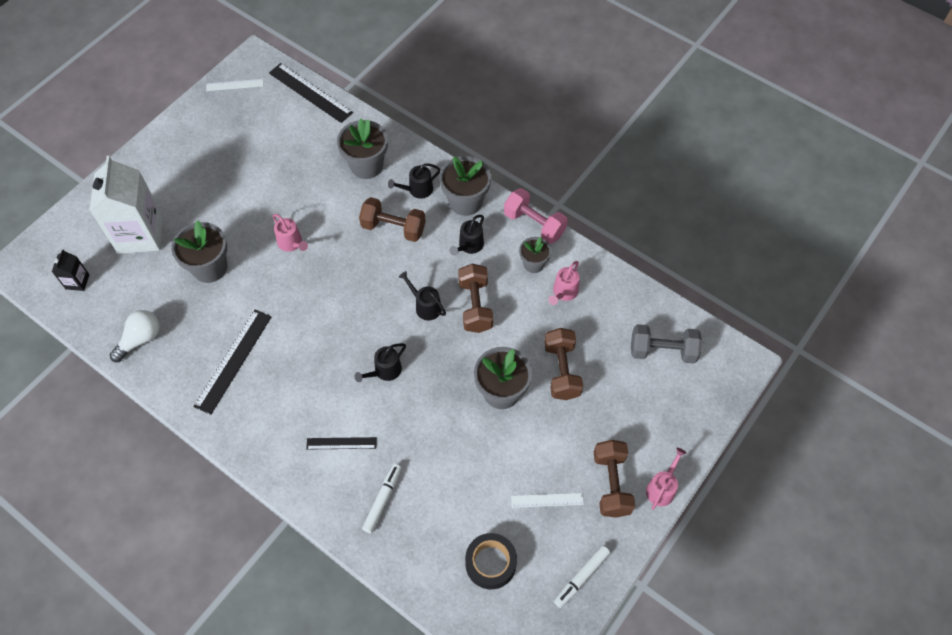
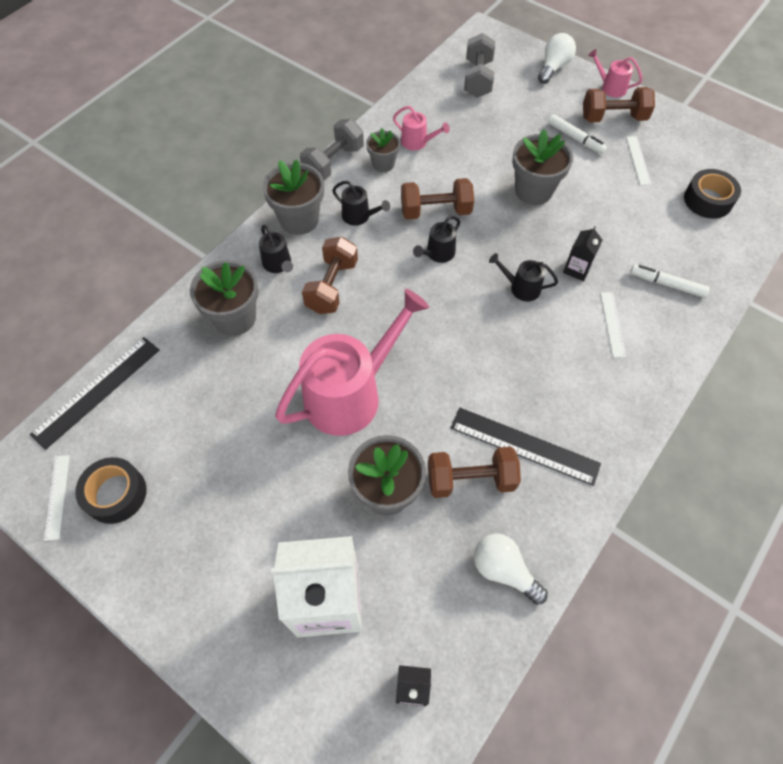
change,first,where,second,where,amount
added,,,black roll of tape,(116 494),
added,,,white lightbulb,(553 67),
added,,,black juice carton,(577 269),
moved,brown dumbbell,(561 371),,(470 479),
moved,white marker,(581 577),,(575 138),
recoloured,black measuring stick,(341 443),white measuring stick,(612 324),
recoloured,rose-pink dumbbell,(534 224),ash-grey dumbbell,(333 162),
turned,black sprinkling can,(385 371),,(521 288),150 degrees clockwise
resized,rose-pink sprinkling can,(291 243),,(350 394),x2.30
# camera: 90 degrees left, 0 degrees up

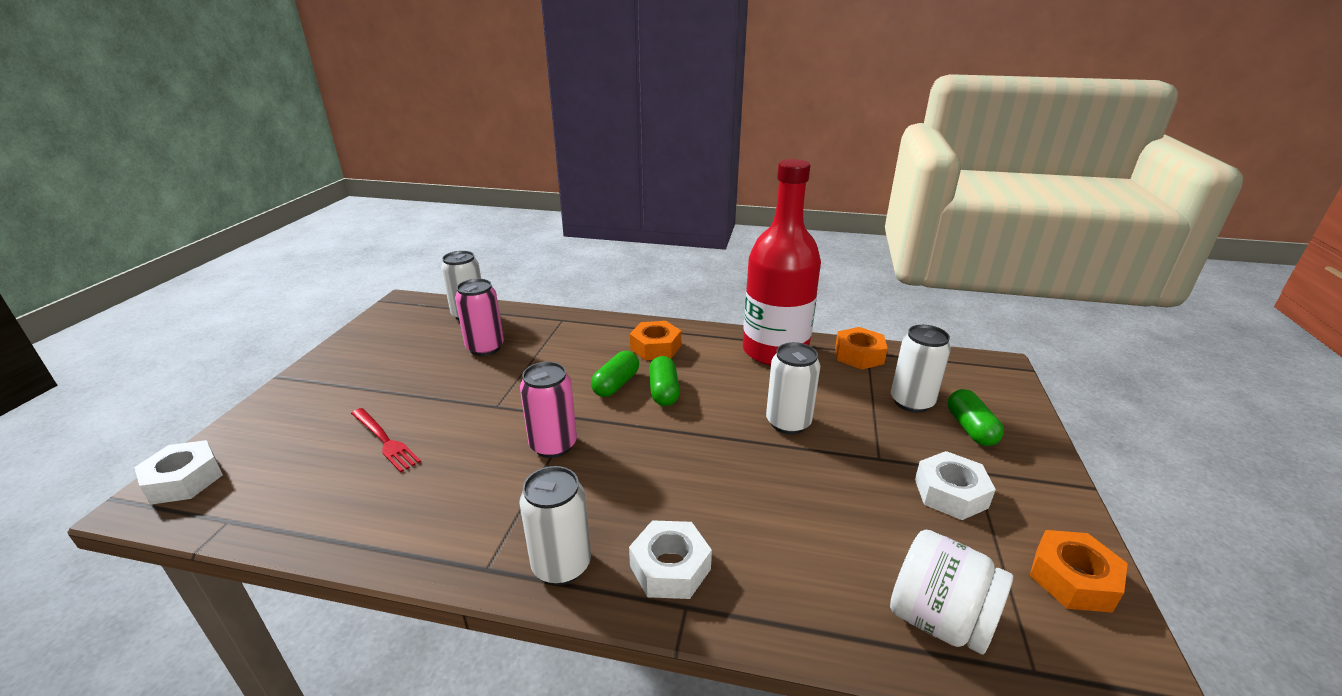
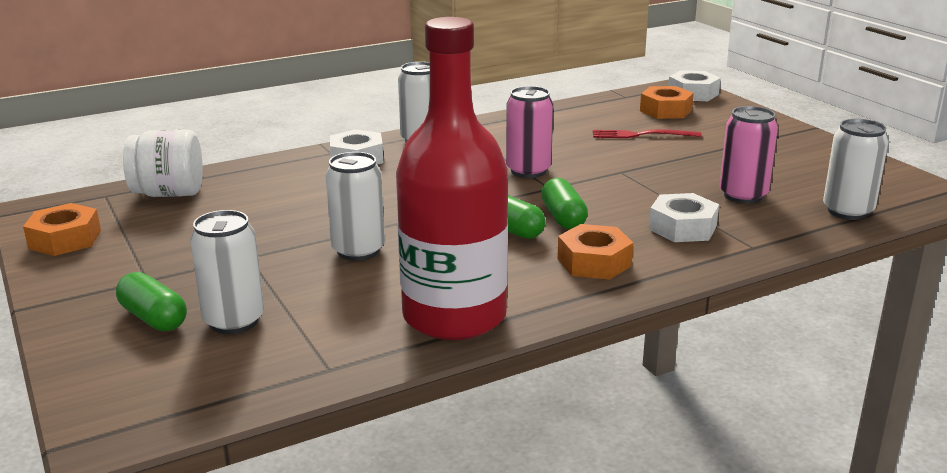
change,first,where,second,where,amount
moved,bright orange nut,(859 355),,(665 110),
moved,white nut,(950 493),,(682 228),
# camera: 140 degrees right, 5 degrees down

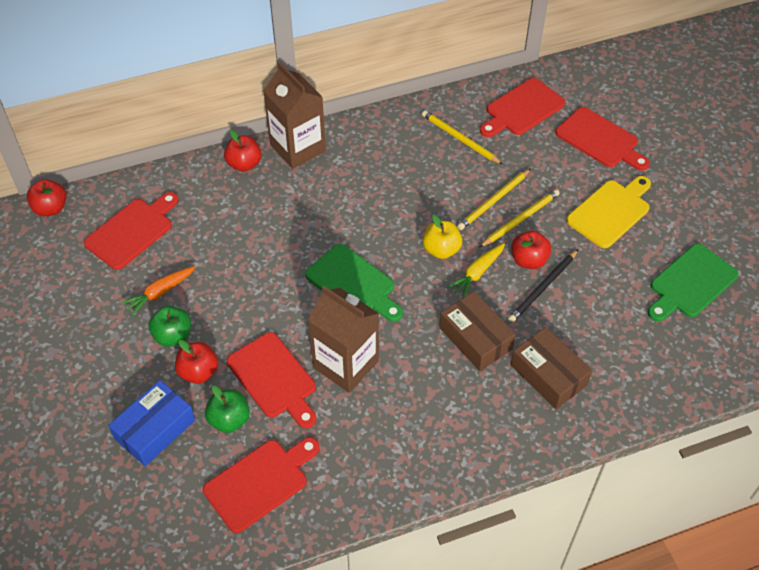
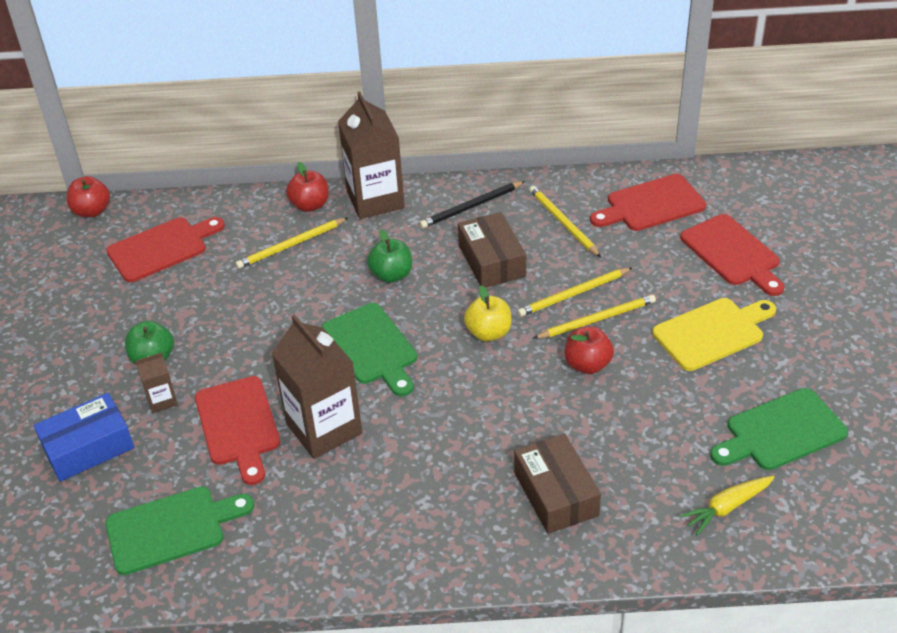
change,first,where,second,where,amount
removed,bright orange toy carrot,(159 293),,,
added,,,bright yellow wooden pencil,(291 245),
moved,emerald apple,(229 419),,(391 275),
moved,brown box,(475 338),,(492 261),
moved,bright yellow toy carrot,(477 273),,(726 508),
moved,black wooden pencil,(543 288),,(471 207),
replaced,red apple,(198 372),brown juice carton,(162 400),
recoloured,red cutting board,(260 482),emerald cutting board,(171 528),
# camera: 20 degrees right, 10 degrees down

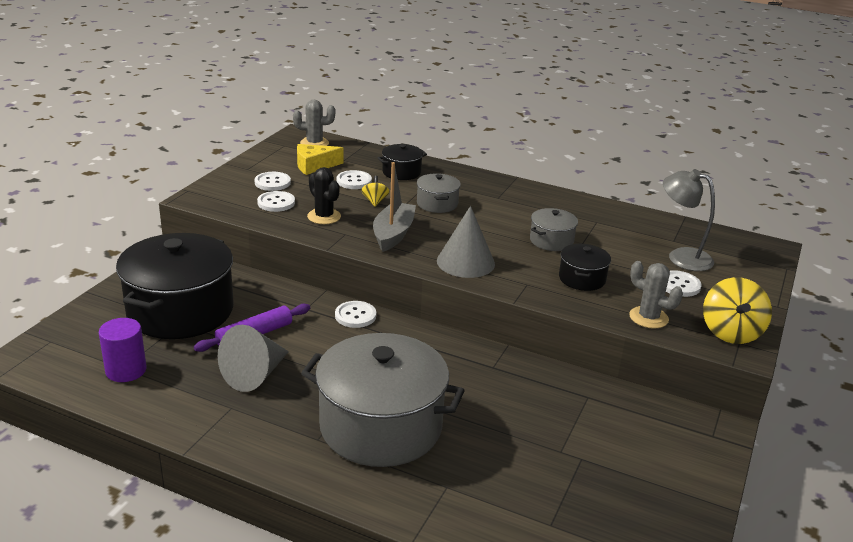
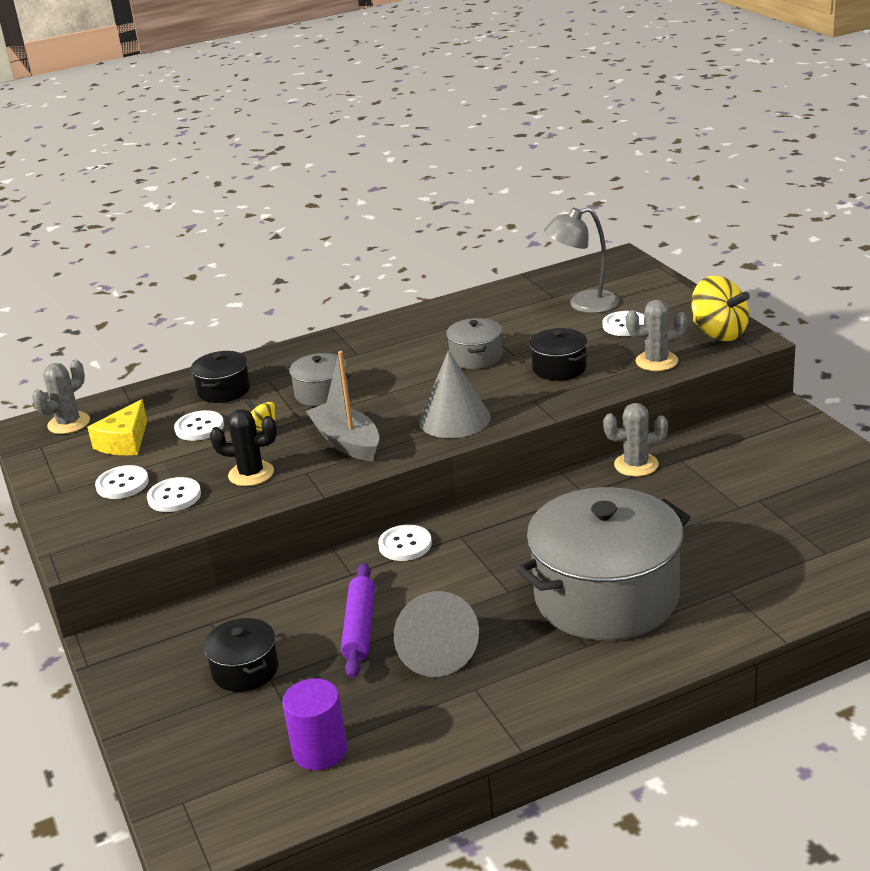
change,first,where,second,where,amount
added,,,ash-grey cactus,(636 465),
resized,black pot,(180 311),,(245 670),x0.45
# camera: 45 degrees left, 0 degrees up

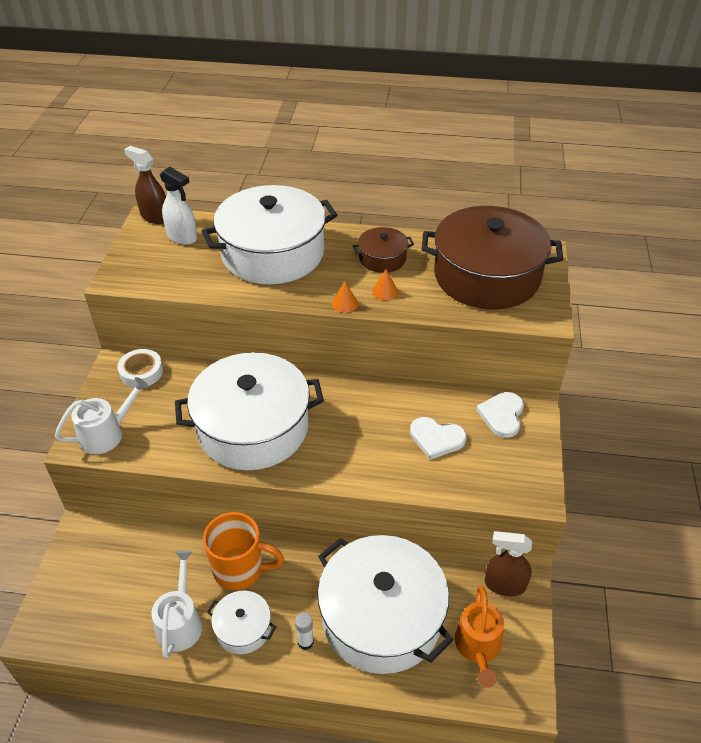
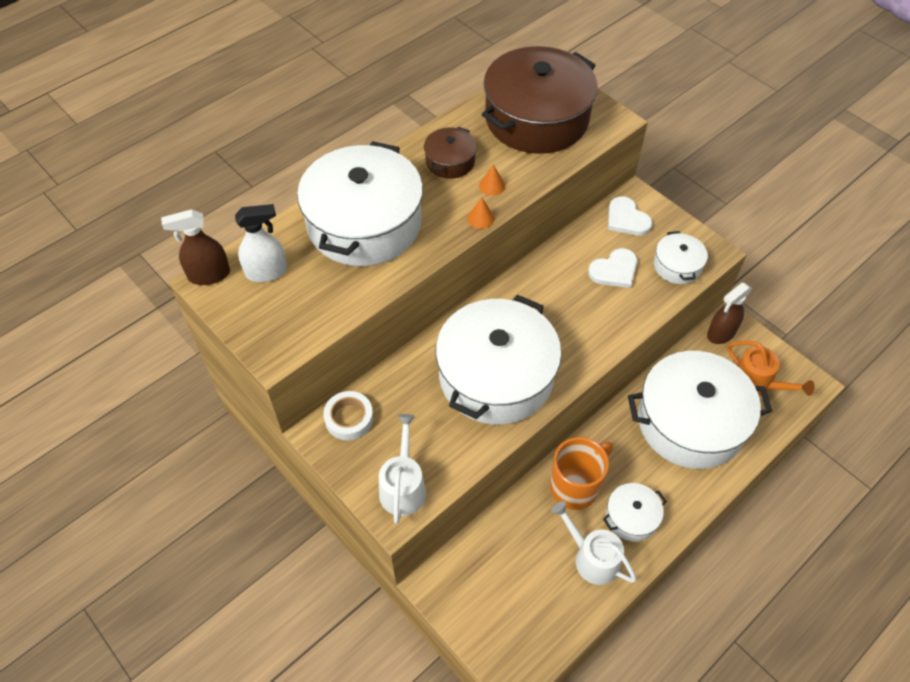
change,first,where,second,where,amount
removed,white glue,(305 642),,,
added,,,white pot,(677 266),
# camera: 50 degrees left, 10 degrees up

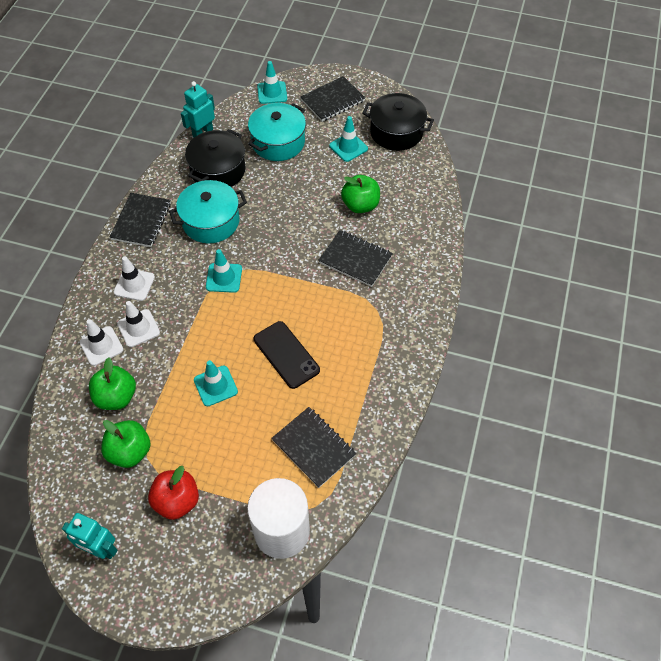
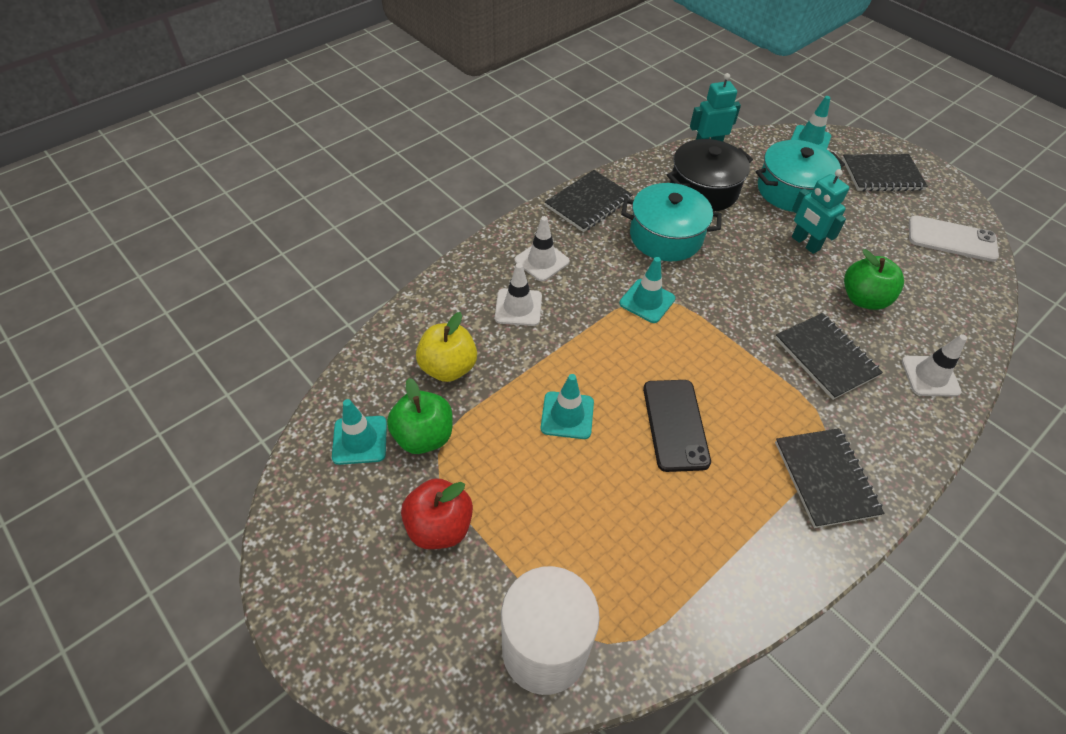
change,first,where,second,where,amount
moved,aqua toy robot,(101 549),,(805 243),
moved,white safety cone,(101 346),,(930 376),
moved,black notebook,(313 447),,(825 478),
moved,aqua safety cone,(348 147),,(360 440),
replaced,black pot,(396 132),white mobile phone,(951 239),
recoloured,emerald apple,(116 397),bright yellow apple,(448 367),
# camera: 30 degrees right, 5 degrees down

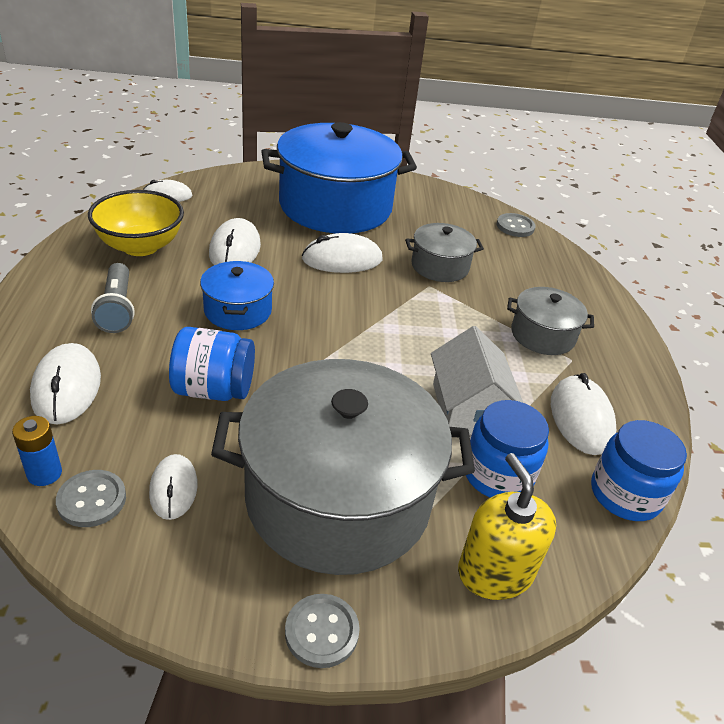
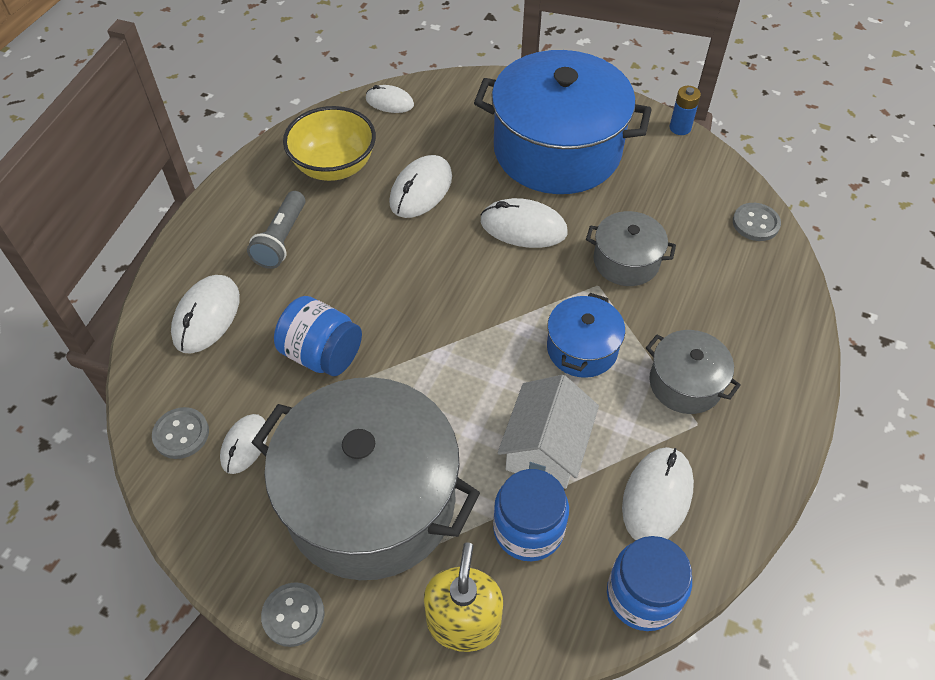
change,first,where,second,where,amount
moved,blue power cell,(44 473),,(680 128),
moved,blue pot,(238 310),,(582 348),
# camera: 30 degrees right, 15 degrees up

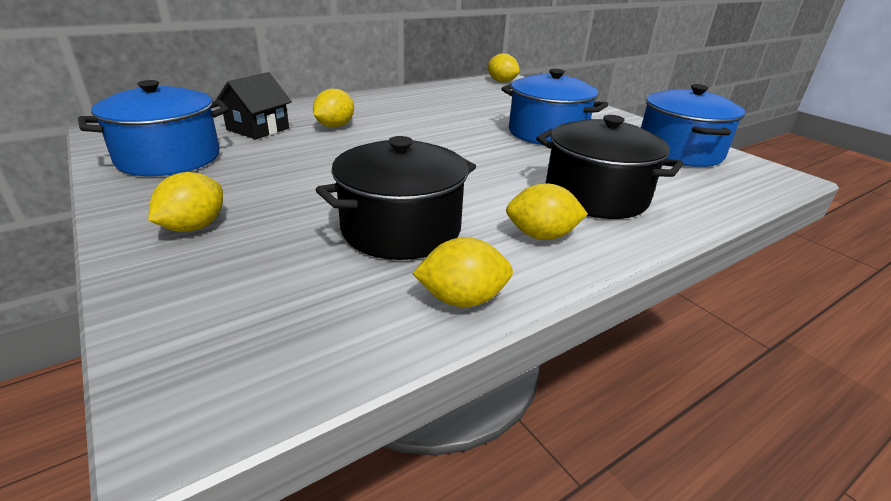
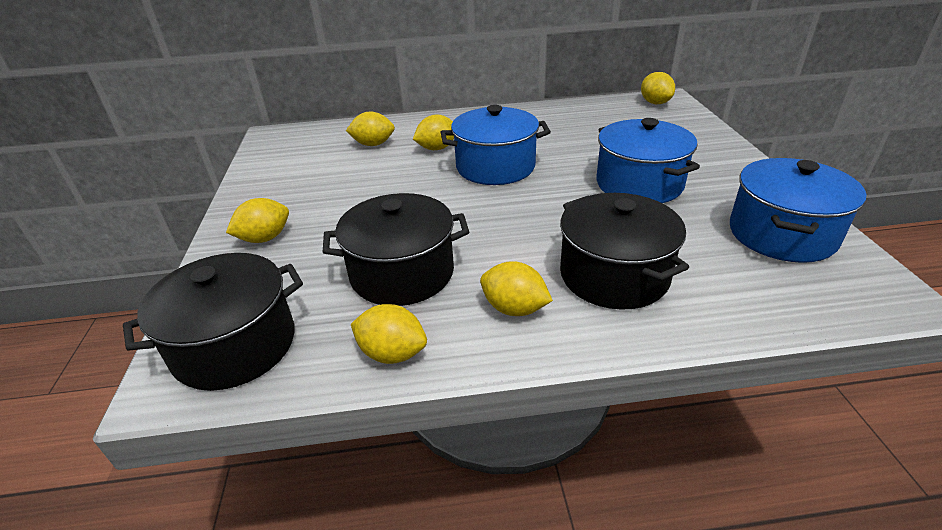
change,first,where,second,where,amount
added,,,black pot,(235 345),
moved,blue pot,(169 158),,(495 167),
replaced,black cottage,(258 129),bright yellow citrus fruit,(373 144),
# camera: 30 degrees right, 5 degrees up

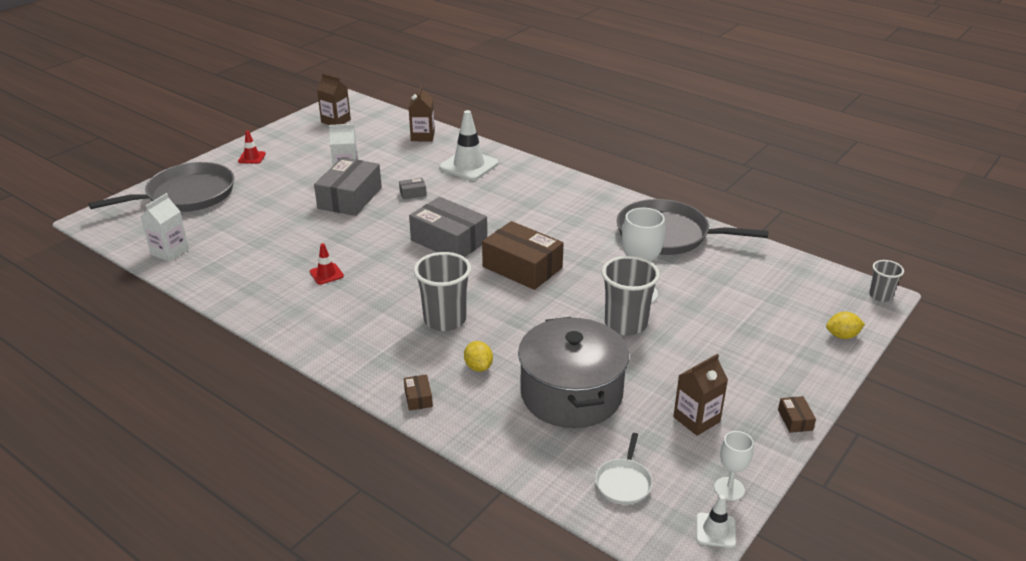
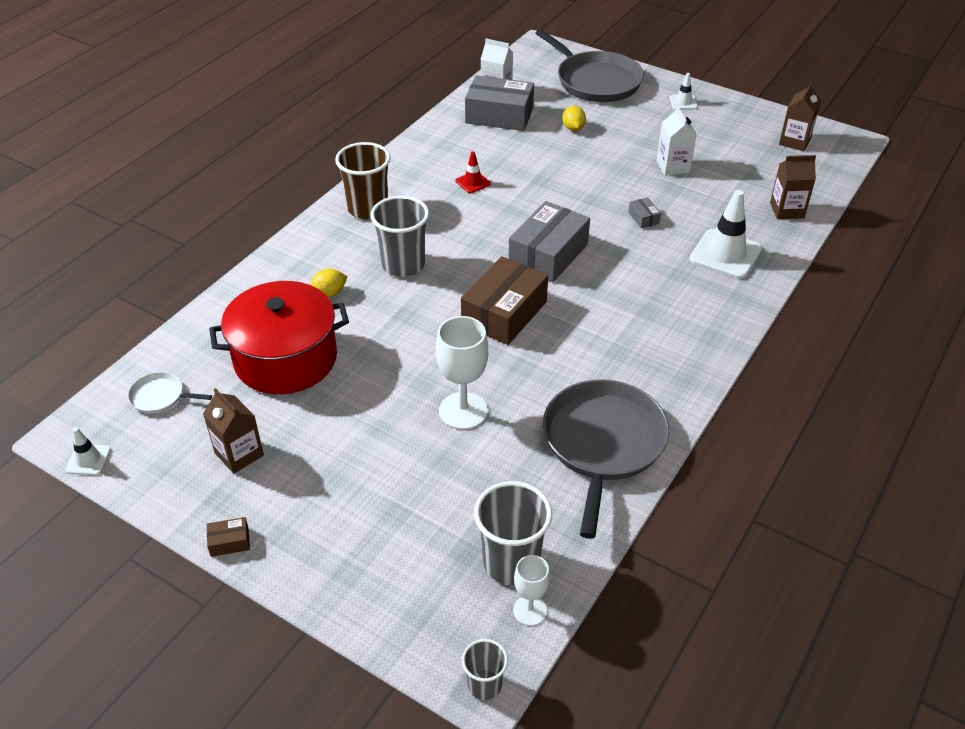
change,first,where,second,where,amount
removed,brown box,(418 398),,,
added,,,brown tumbler,(367 208),
moved,ash-grey box,(350 198),,(499 115),
moved,ash-grey tumbler,(626 324),,(511 562),
moved,white chalice,(729 489),,(529 610),
moved,bright yellow citrus fruit,(842 336),,(573 128),
recoloured,red safety cone,(252 157),white safety cone,(683 102),
recoloured,ash-grey pot,(571 394),red pot,(285 358),
# camera: 85 degrees right, 10 degrees up

